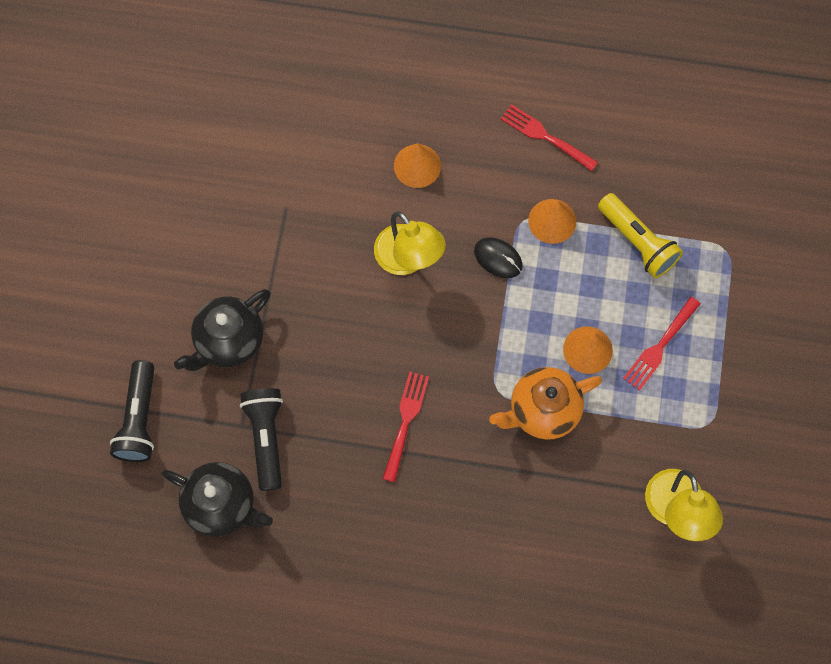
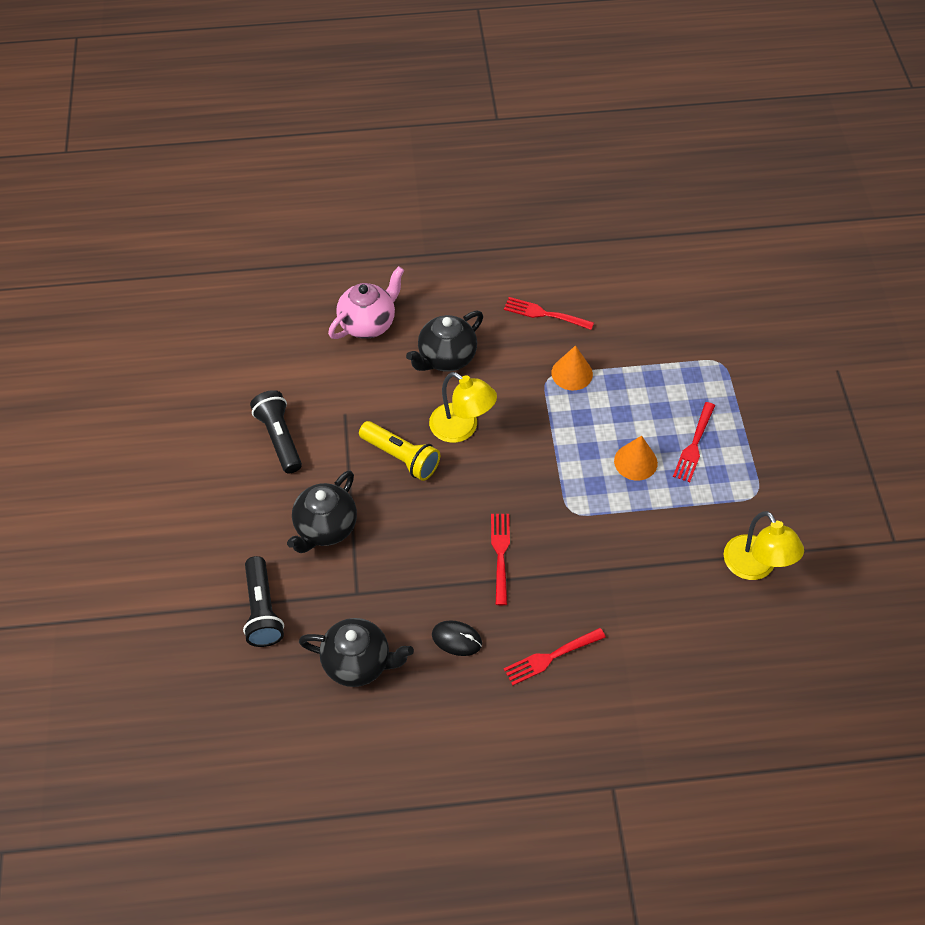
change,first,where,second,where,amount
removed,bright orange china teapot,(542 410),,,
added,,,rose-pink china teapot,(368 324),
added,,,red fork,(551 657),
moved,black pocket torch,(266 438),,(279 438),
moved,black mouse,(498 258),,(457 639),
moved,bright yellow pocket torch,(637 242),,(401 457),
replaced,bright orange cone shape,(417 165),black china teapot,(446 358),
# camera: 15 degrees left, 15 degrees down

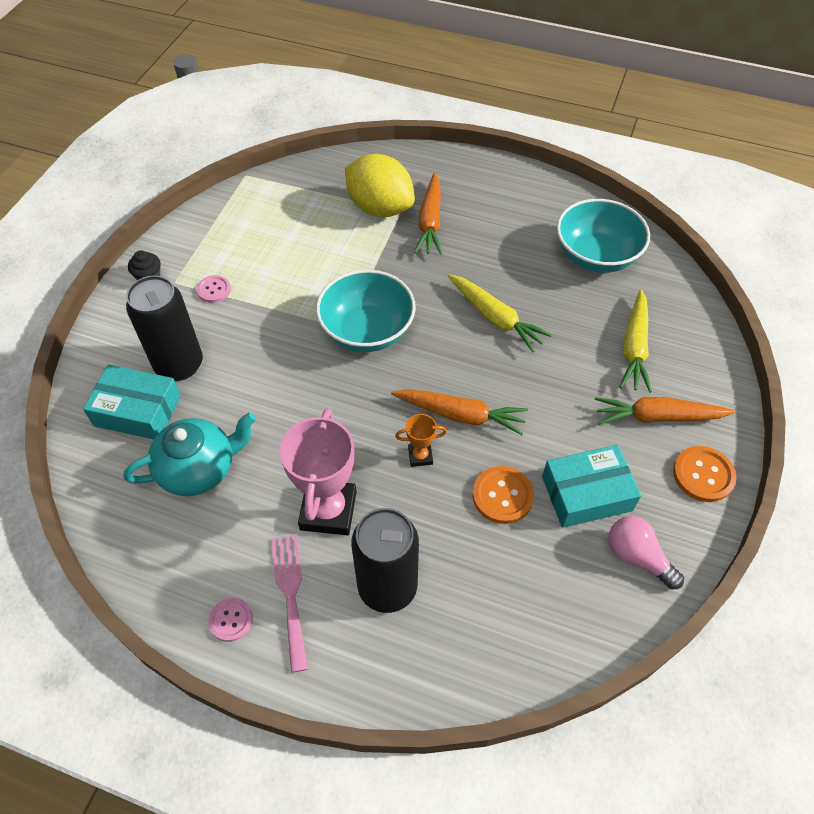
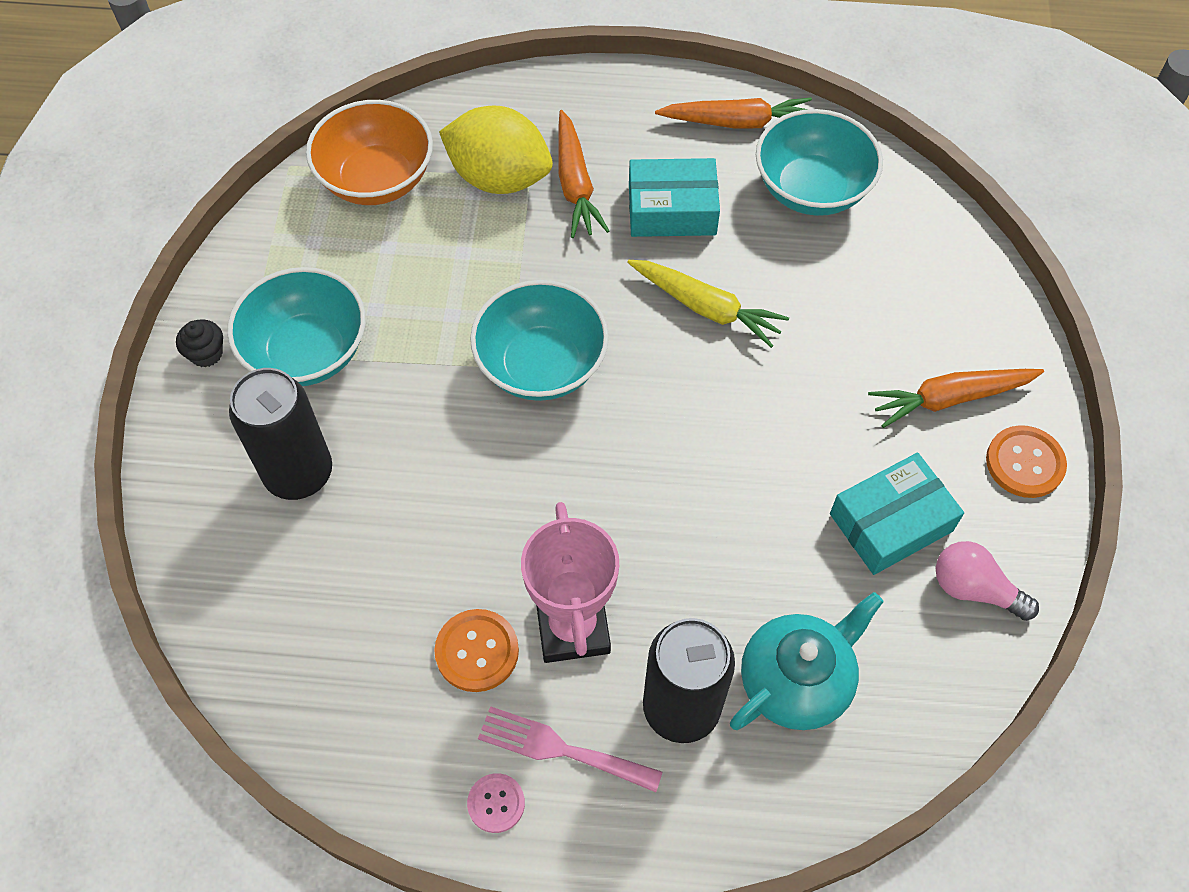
change,first,where,second,where,amount
removed,bright orange trophy,(420 456),,,
removed,bright yellow toy carrot,(634 347),,,
added,,,bright orange bowl,(377 179),
moved,aqua box,(137 411),,(672 209),
moved,aqua china teapot,(199 468),,(796 680),
moved,bright orange toy carrot,(460 415),,(736 122),
moved,bright orange shirt button,(502 496),,(477 651),
replaced,rose-pink shirt button,(214 290),aqua bowl,(307 352),
turned,rose-pink fork,(290 594),,(561 749),45 degrees counterclockwise
# camera: 15 degrees left, 5 degrees up

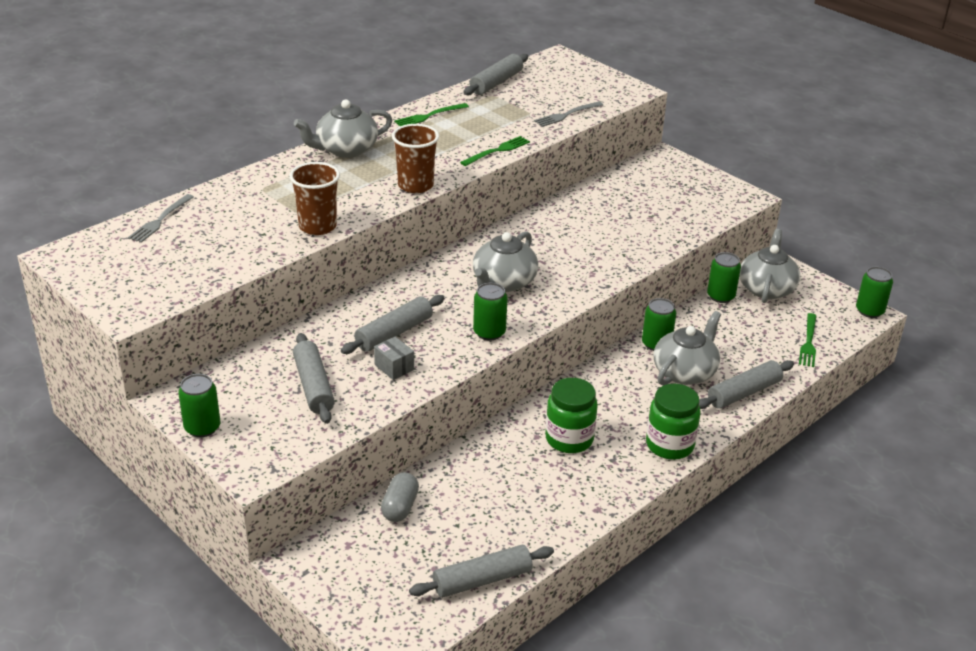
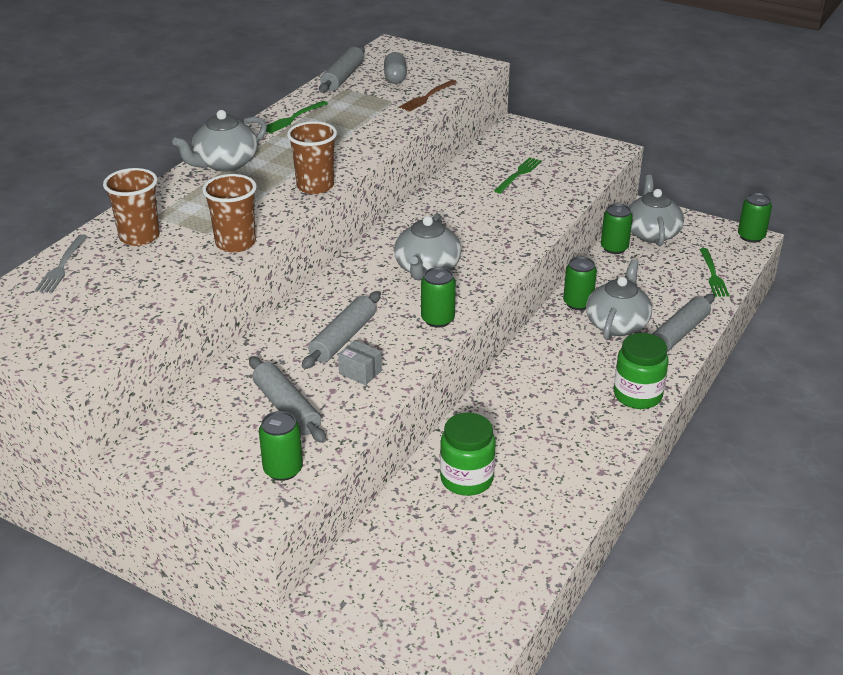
change,first,where,second,where,amount
removed,ash-grey dough roller,(482 580),,,
added,,,brown tumbler,(139 237),
moved,emerald can,(202 427),,(283 469),
moved,ash-grey pill shape,(400 507),,(395 78),
moved,emerald fork,(497 151),,(518 174),
moved,emerald jar,(569 439),,(466 479),
recoloured,ash-grey fork,(566 115),brown fork,(427 97),
# camera: 15 degrees left, 0 degrees up

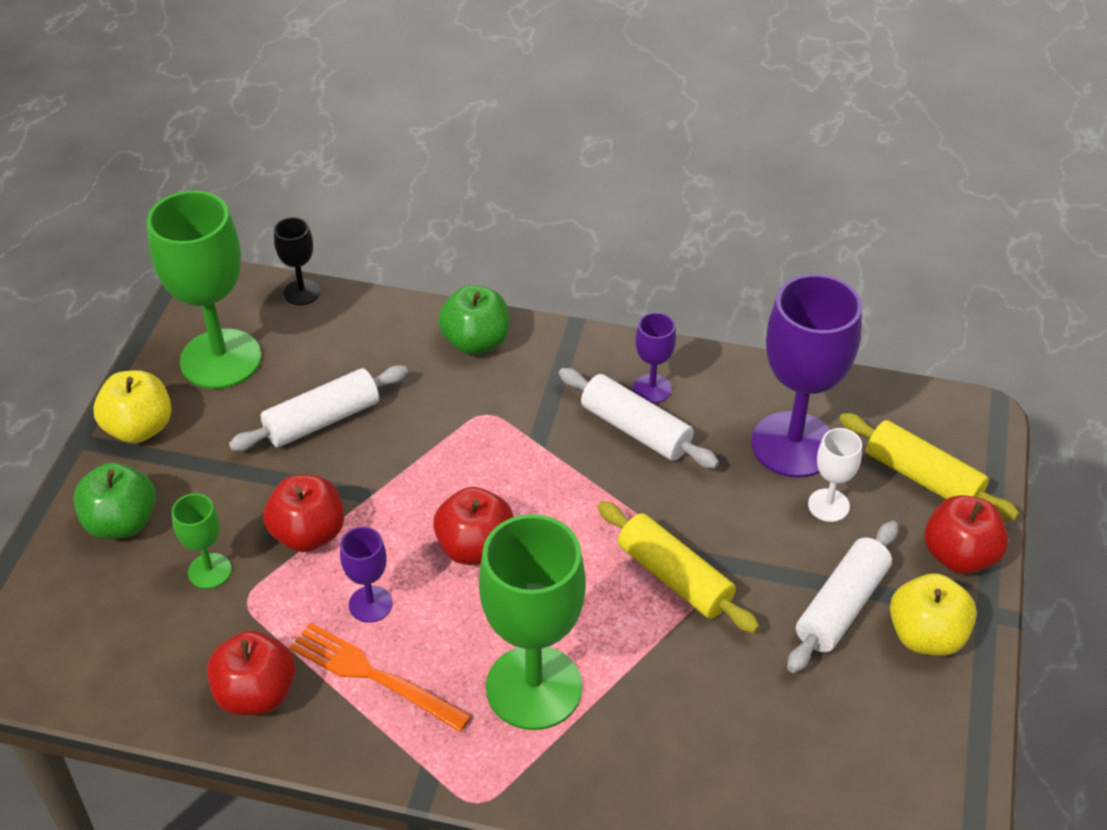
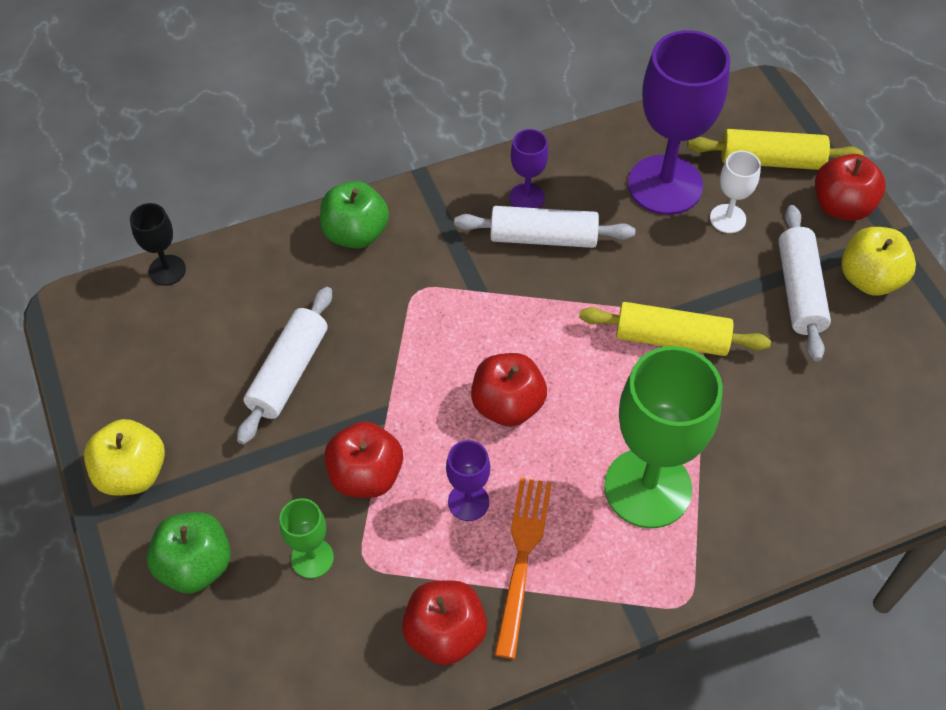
change,first,where,second,where,amount
removed,emerald chalice,(221 359),,,
turned,bright orange fork,(373 675),,(522 557),105 degrees clockwise
# camera: 35 degrees left, 10 degrees up

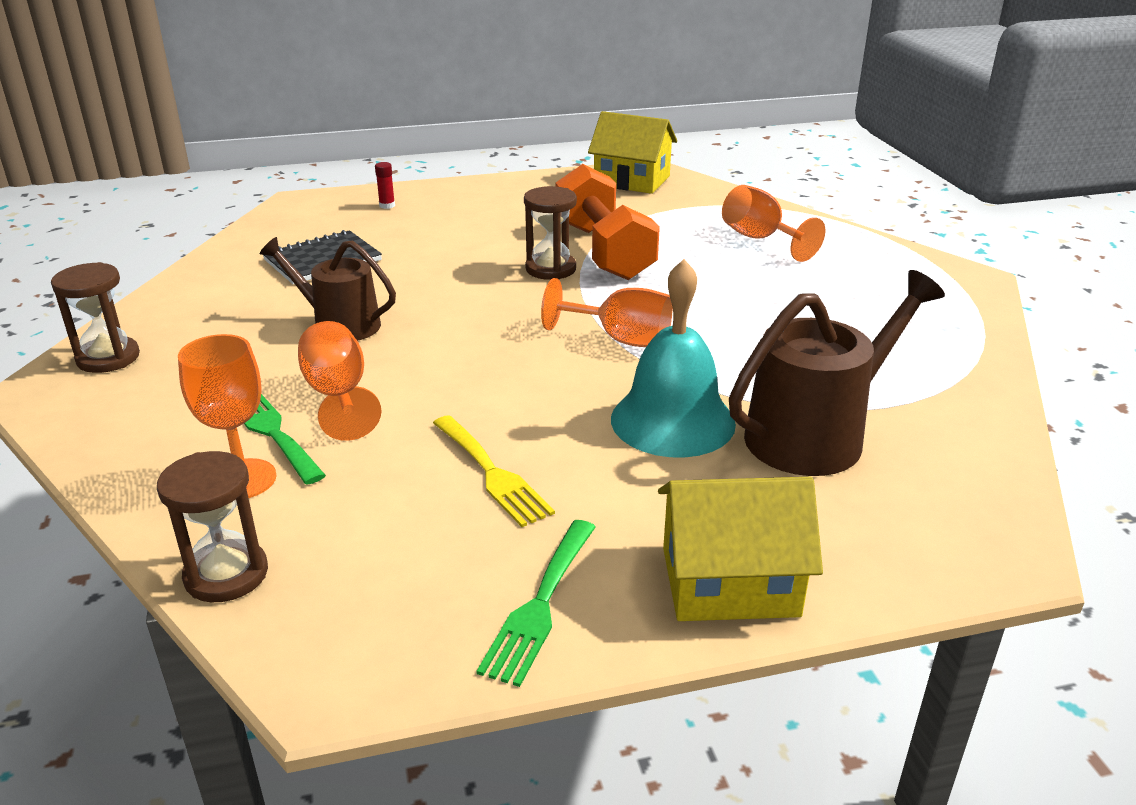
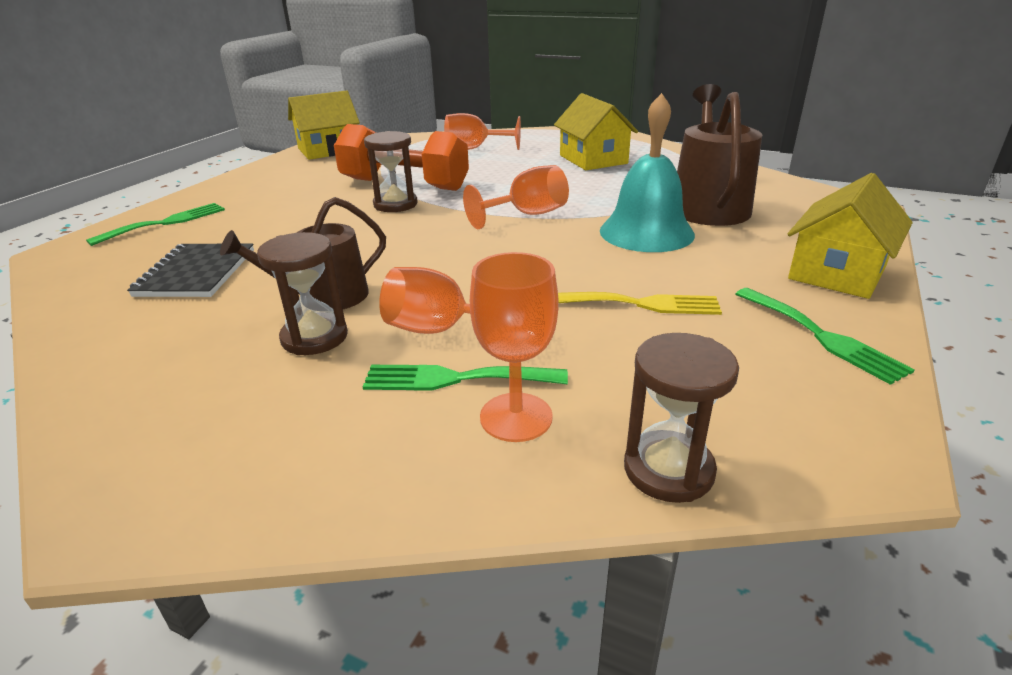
change,first,where,second,where,amount
added,,,bright yellow cottage,(593 159),
moved,brown sandglass,(108 358),,(314 337),
replaced,red glue,(387 205),emerald fork,(166 223),
# camera: 50 degrees left, 0 degrees up

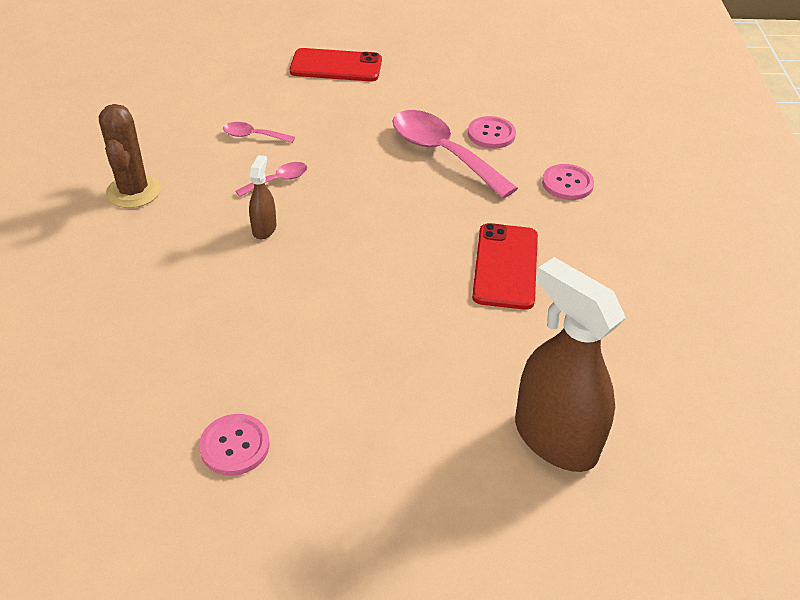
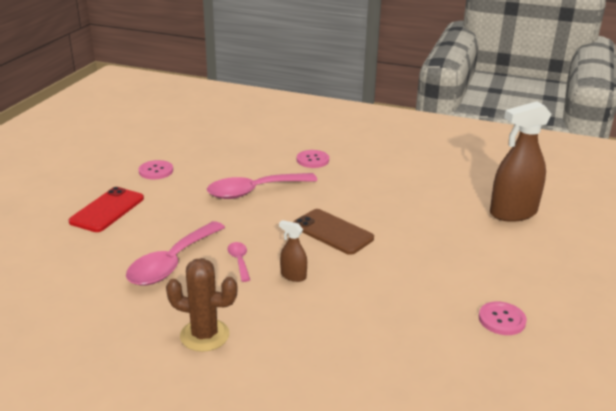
change,first,where,second,where,amount
removed,red mobile phone,(505 266),,,
added,,,brown mobile phone,(332 232),
moved,rose-pink shirt button,(491 134),,(156 171),
resized,rose-pink spoon,(253 136),,(172 263),x2.13
# camera: 70 degrees left, 15 degrees down

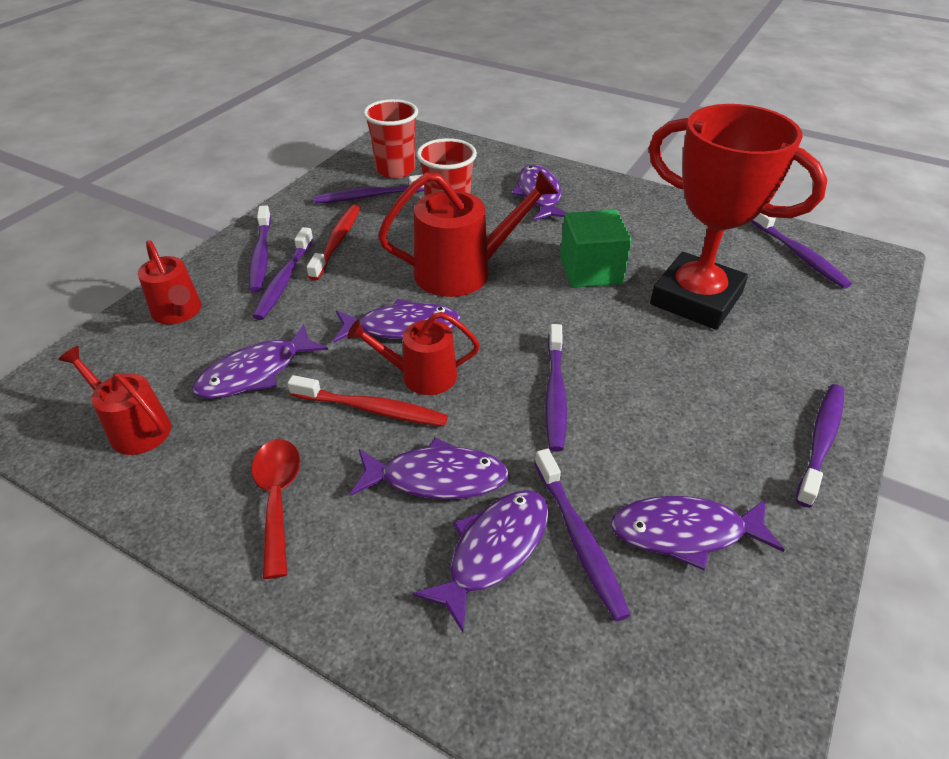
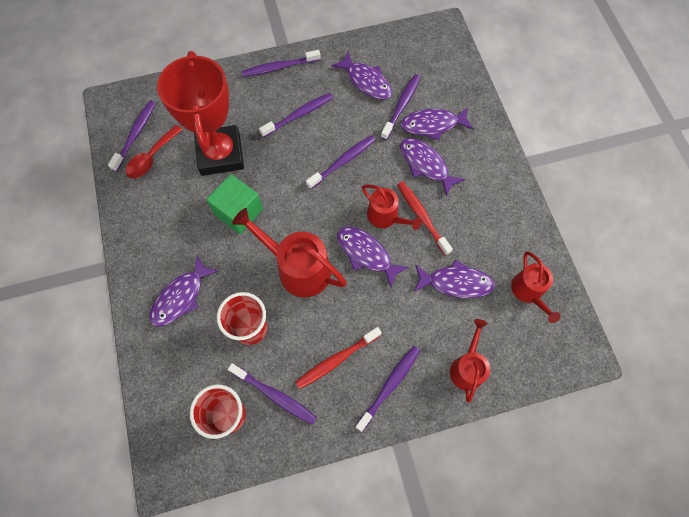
change,first,where,second,where,amount
moved,purple toothbrush,(284 280),,(299 115),
moved,red spoon,(278 498),,(151 158),
# camera: 135 degrees left, 25 degrees up

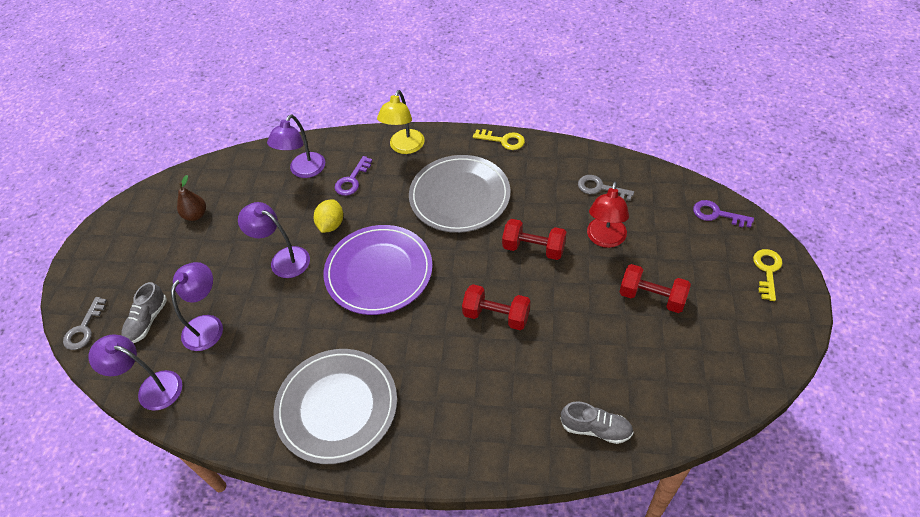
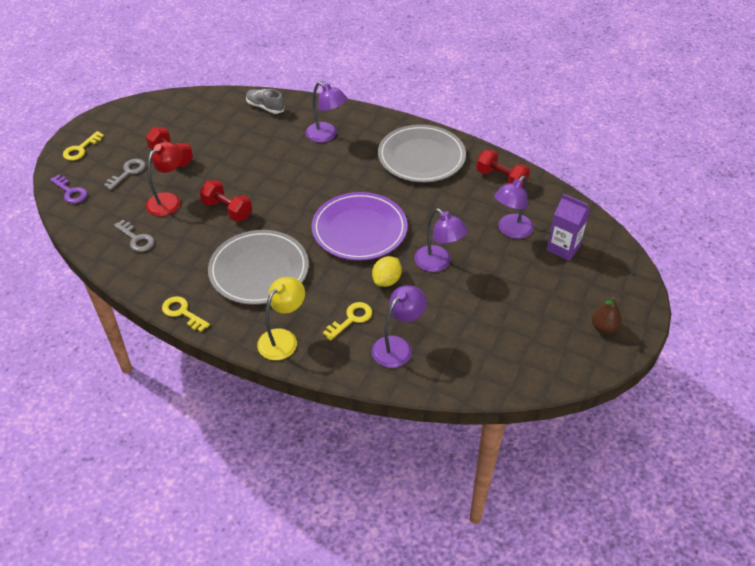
change,first,where,second,where,amount
moved,ash-grey key,(84 328),,(128 172),
moved,purple desk lamp,(152 388),,(326 135),
moved,brown toy pear,(196 215),,(604 327),
moved,red dumbbell,(496 316),,(501 179),
replaced,ash-grey sneaker,(147 321),purple juice carton,(563 248),
recoloured,purple key,(352 180),bright yellow key,(351 319),
# camera: 165 degrees left, 5 degrees down

